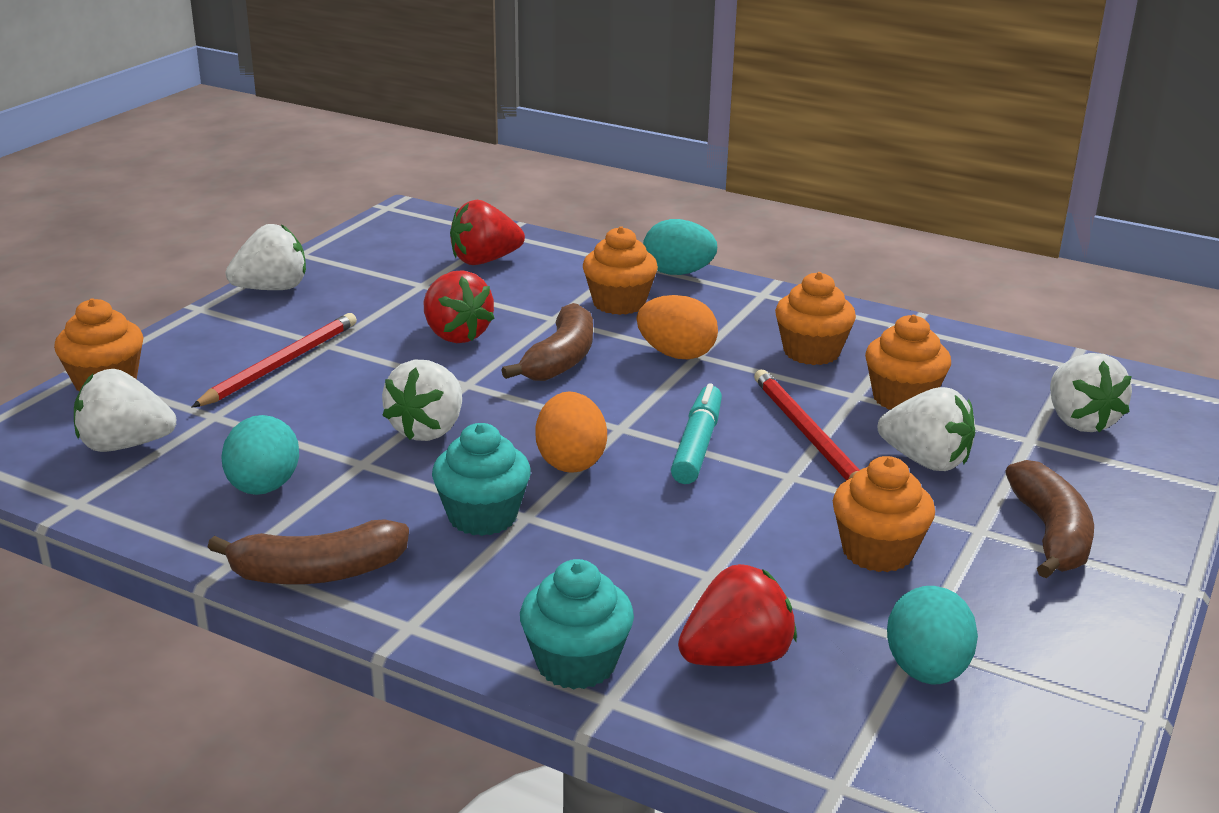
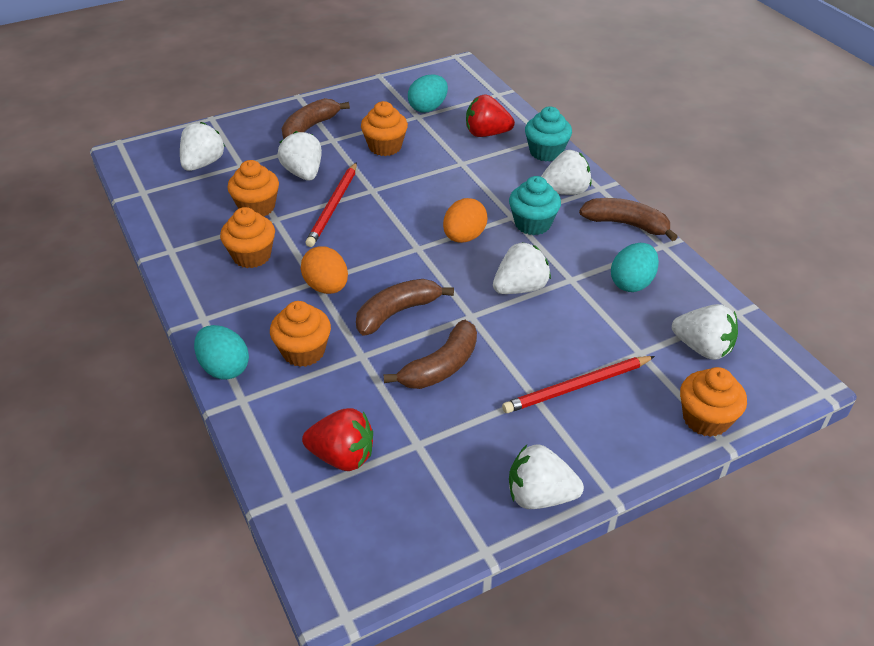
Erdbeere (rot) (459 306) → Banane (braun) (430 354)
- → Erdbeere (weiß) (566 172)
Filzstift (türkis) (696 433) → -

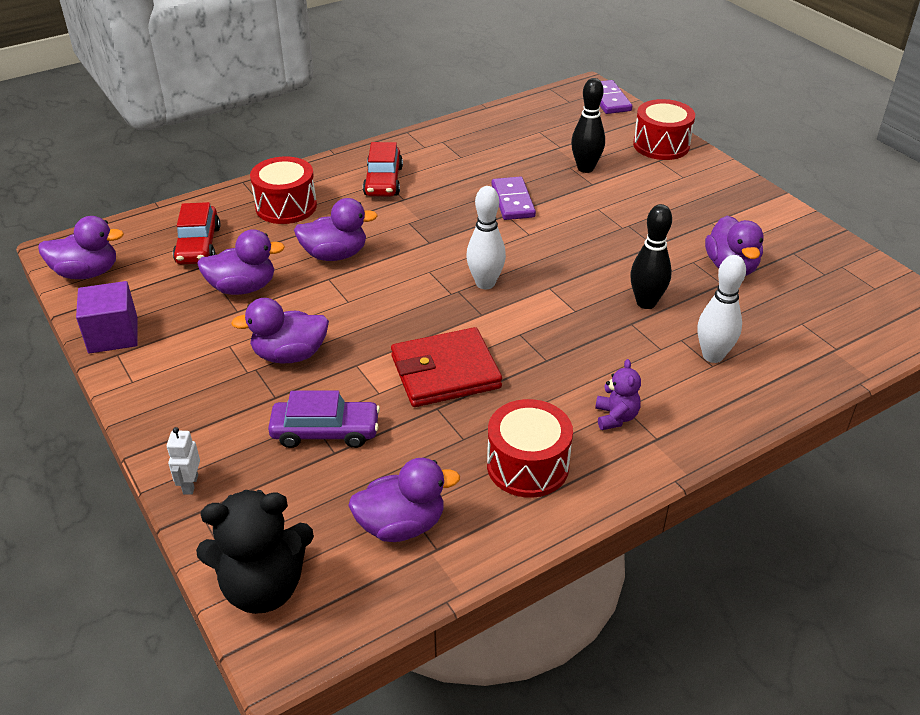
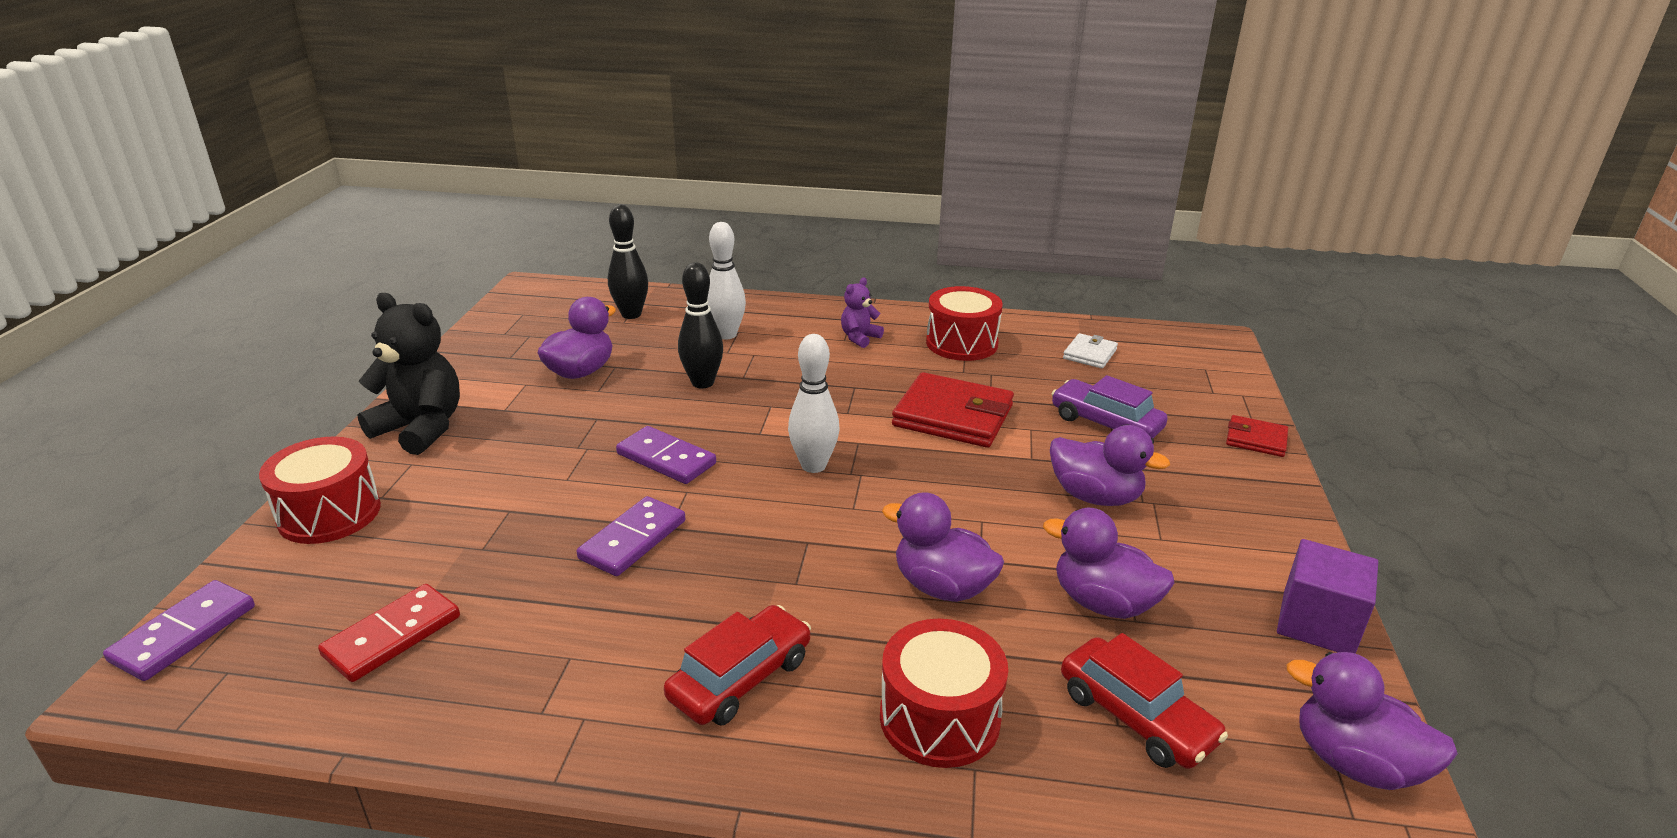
- → Dominostein (rot) (389 633)
Teddybär (schwarz) (255 552) → Teddybär (schwarz) (409 374), moved
Bowlingkegel (schwarz) (588 125) → Bowlingkegel (schwarz) (628 262), moved
- → Dominostein (lila) (666 455)
Auto (rot) (196 233) → Auto (rot) (1144 701), 105 degrees clockwise
Ente (lila) (404 500) → Geldbörse (weiß) (1090 350)
Roboter (weiß) (183 461) → Geldbörse (rot) (1257 436)

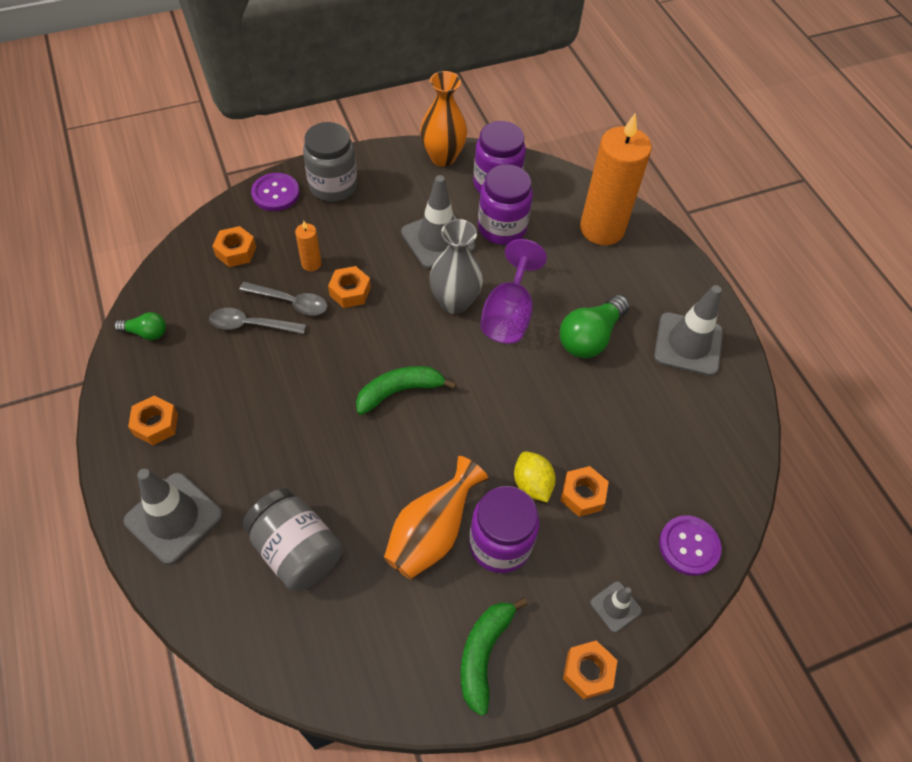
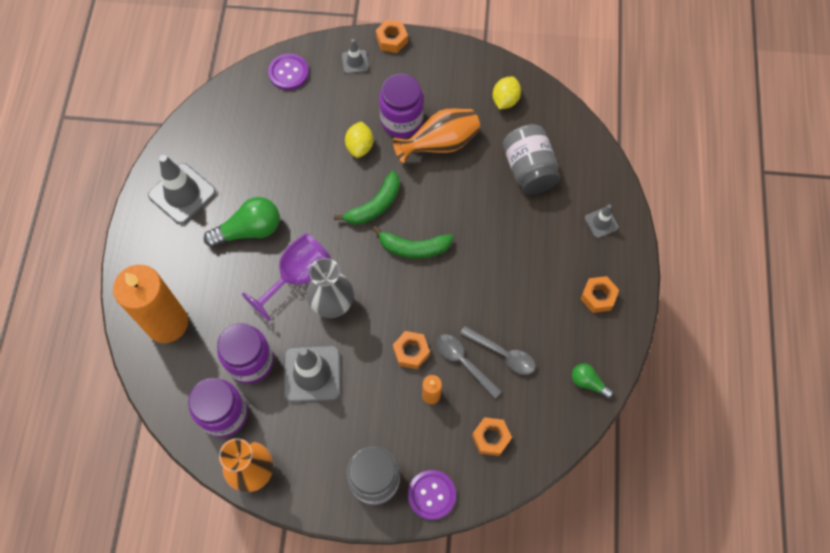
Banane (grün) (494 656) → Banane (grün) (367 198), moved
- → Zitrone (gelb) (507 92)
Leitkegel (grau) (173 517) → Leitkegel (grau) (602 221), x0.52
Sechskantmutter (orange) (584 491) → -

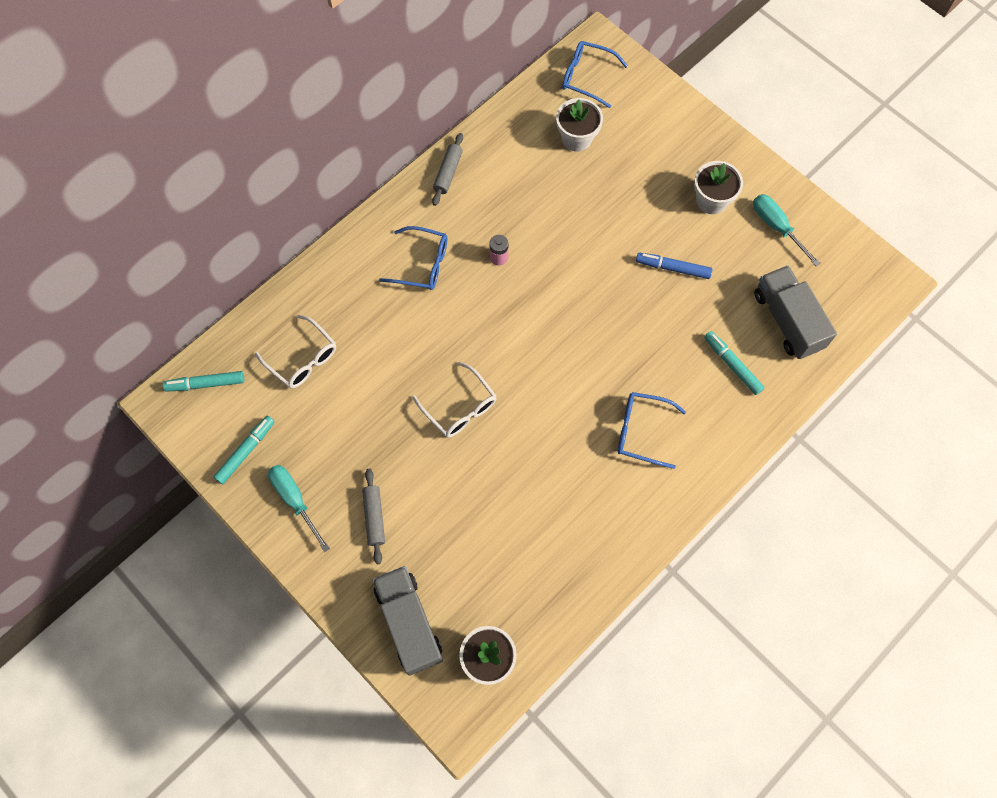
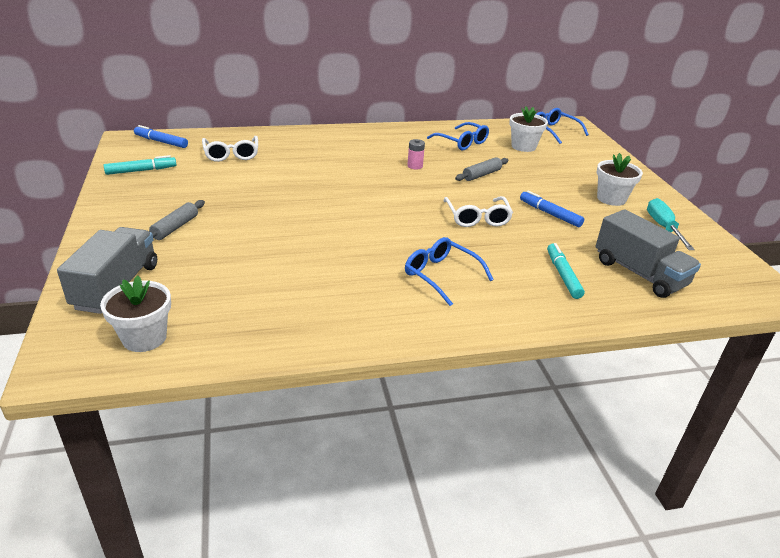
Filzstift (türkis) (203 381) → Filzstift (blau) (161 136)
Brille (blau) (413 258) → Brille (blau) (458 136), moved
Brille (weiß) (454 400) → Brille (weiß) (478 211), moved
Nudelholz (grau) (447 169) → Nudelholz (grau) (482 169), moved
Lastwagen (grau) (795 312) → Lastwagen (grau) (648 253), 135 degrees clockwise
Schraubenzieher (türkis) (299 508) → -

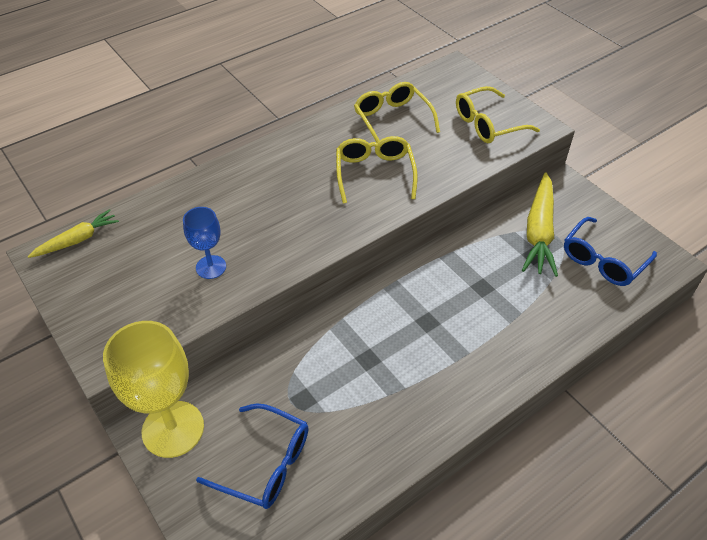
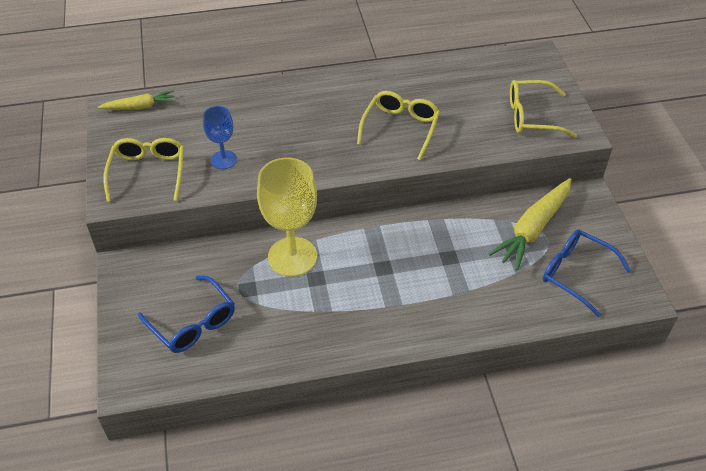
Brille (gelb) (397 112) → Brille (gelb) (143 170), moved
Kelch (gelb) (153 389) → Kelch (gelb) (287 217), moved
Brille (blau) (610 251) → Brille (blau) (587 273), 60 degrees clockwise

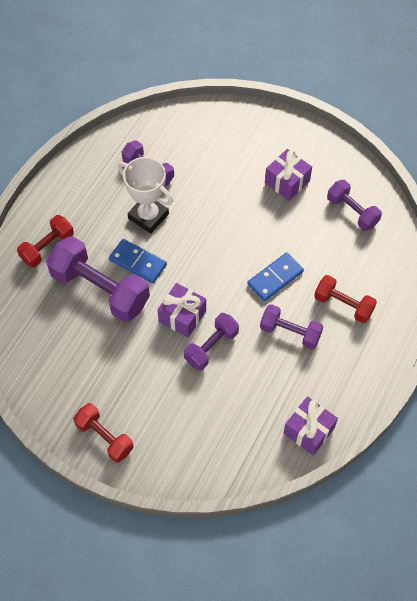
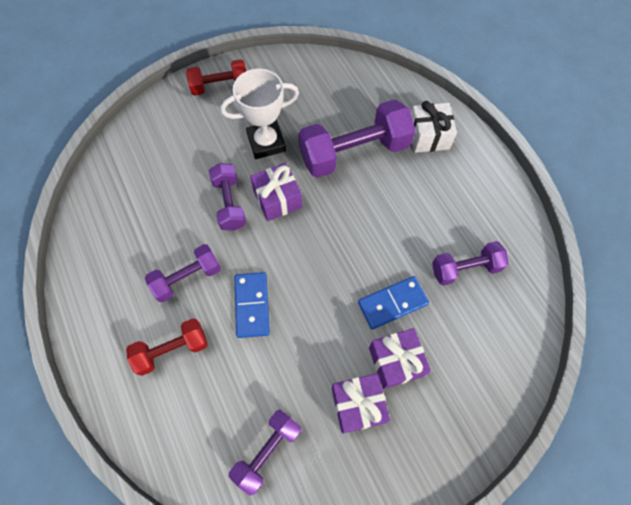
Pokal (weiß) (145 195) → Pokal (weiß) (259 114), moved
Hantel (lila) (354 205) → Hantel (lila) (265 453), 45 degrees counterclockwise
Dominostein (blau) (138 261) → Dominostein (blau) (393 302), moved
Geschenk (lila) (310 425) → Geschenk (lila) (400 358), moved
Hantel (rot) (45 241) → Geschenk (weiß) (434 127)

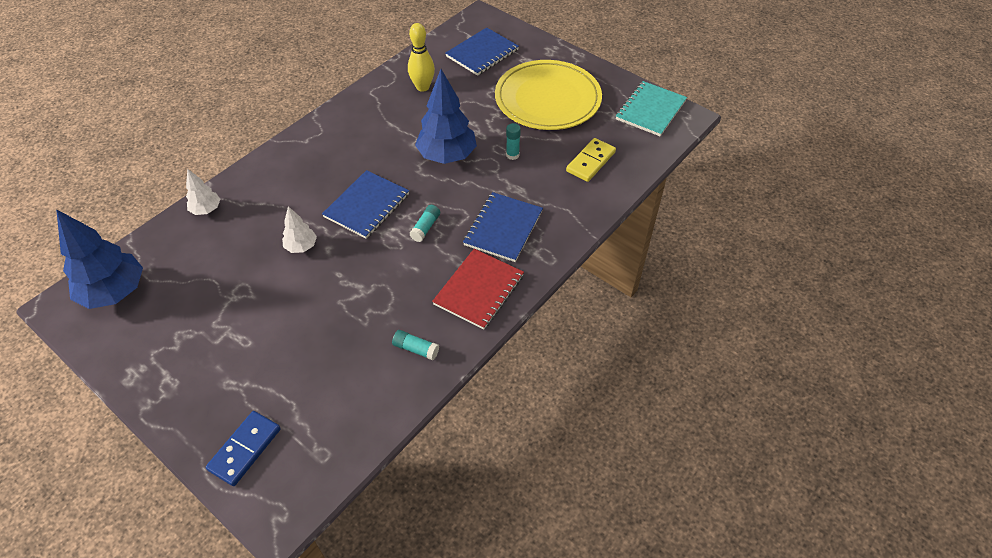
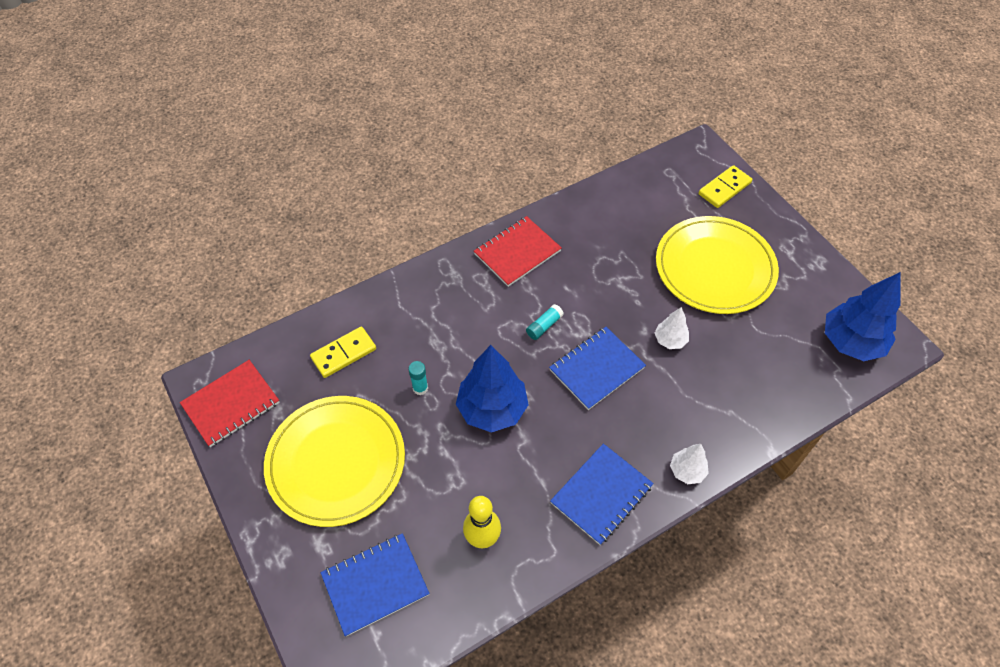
Notizbuch (türkis) (651 108) → Notizbuch (rot) (230 403)
Notizbuch (blau) (503 227) → Notizbuch (blau) (602 494), moved
- → Teller (gelb) (717 265)
Baum (weiß) (203 192) → Baum (weiß) (689 464), moved
Dominostein (blau) (243 448) → Dominostein (gelb) (725 186)
Klebestift (türkis) (415 345) → -

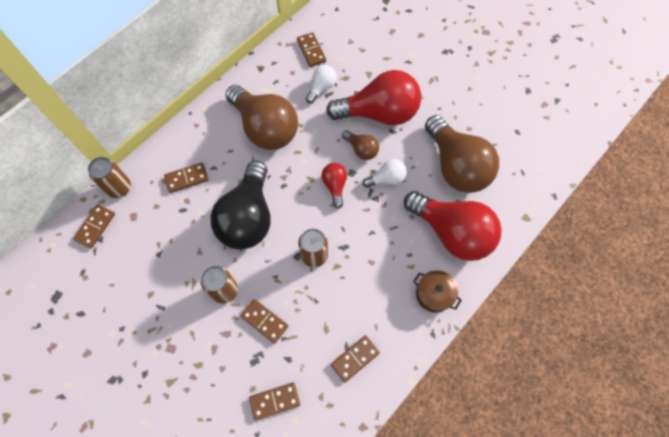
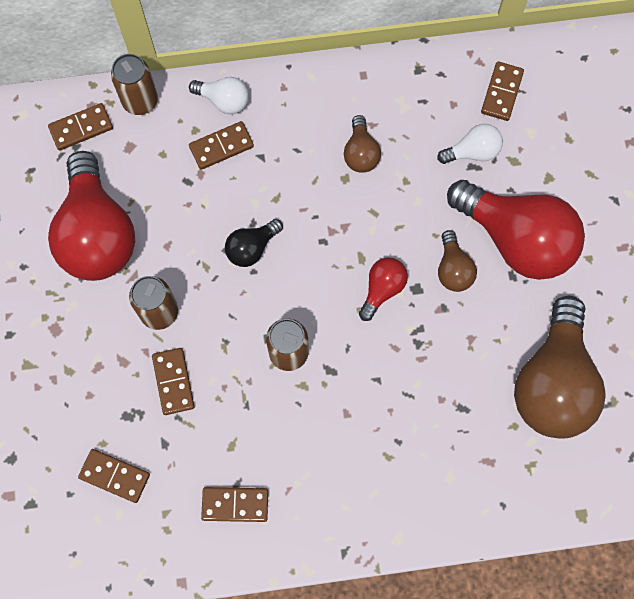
Glühbirne (rot) (453 226) → Glühbirne (rot) (92 216), moved
Glühbirne (weiß) (385 173) → Glühbirne (weiß) (219 95), moved
Dominostein (braun) (186 177) → Dominostein (braun) (221 145), 45 degrees counterclockwise
Glühbirne (schwarz) (240 205) → Glühbirne (schwarz) (254 243), x0.46
Glühbirne (braun) (261 117) → Glühbirne (braun) (362 144), x0.46
Kochtopf (braun) (437 291) → -

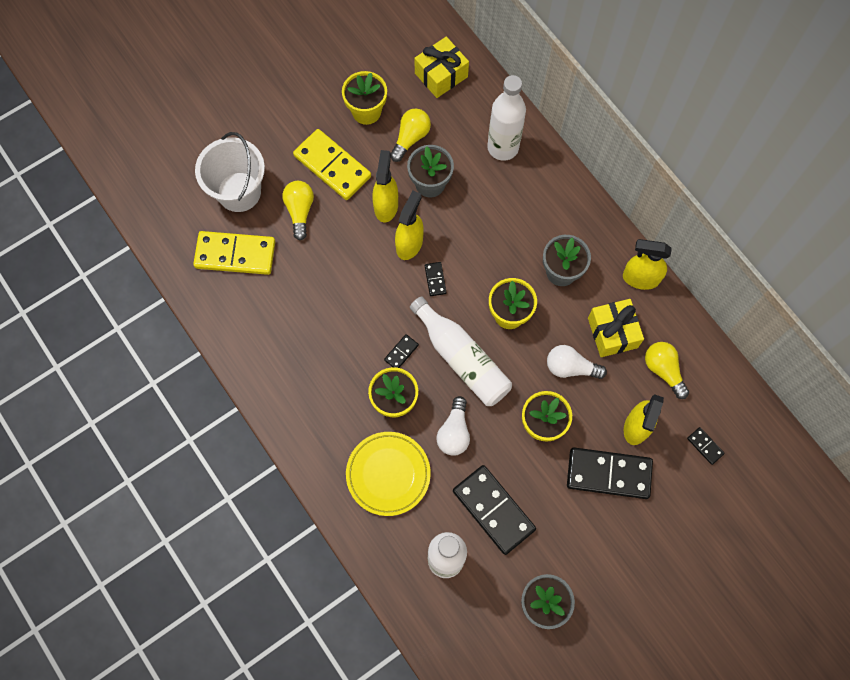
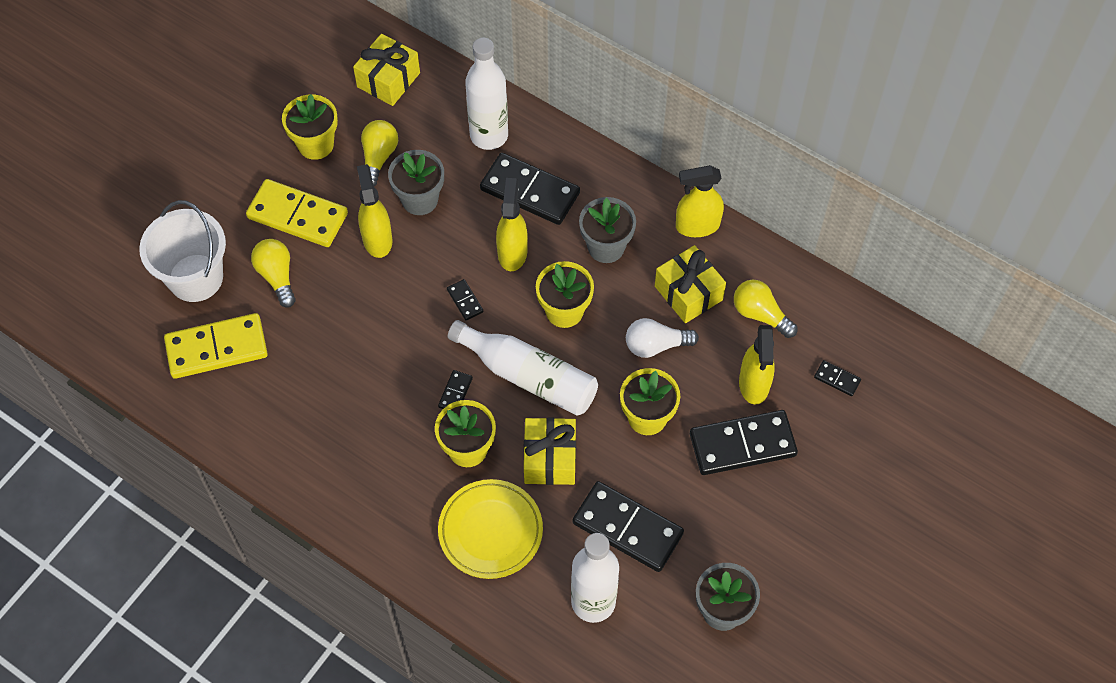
- → Dominostein (schwarz) (530 189)
Sprühflasche (gelb) (409 225) → Sprühflasche (gelb) (512 224), moved
Glühbirne (weiß) (453 426) → Geschenk (gelb) (550 451)

